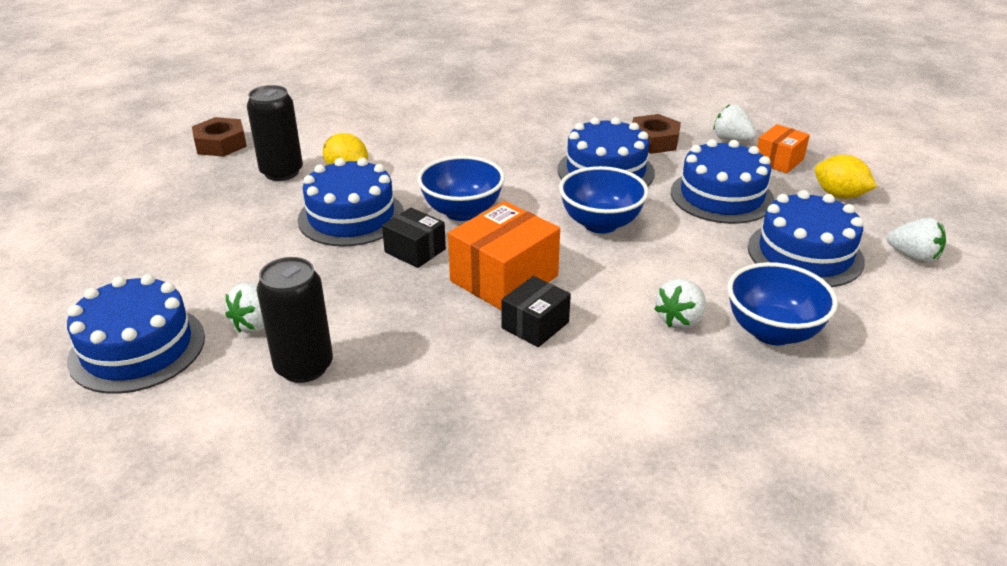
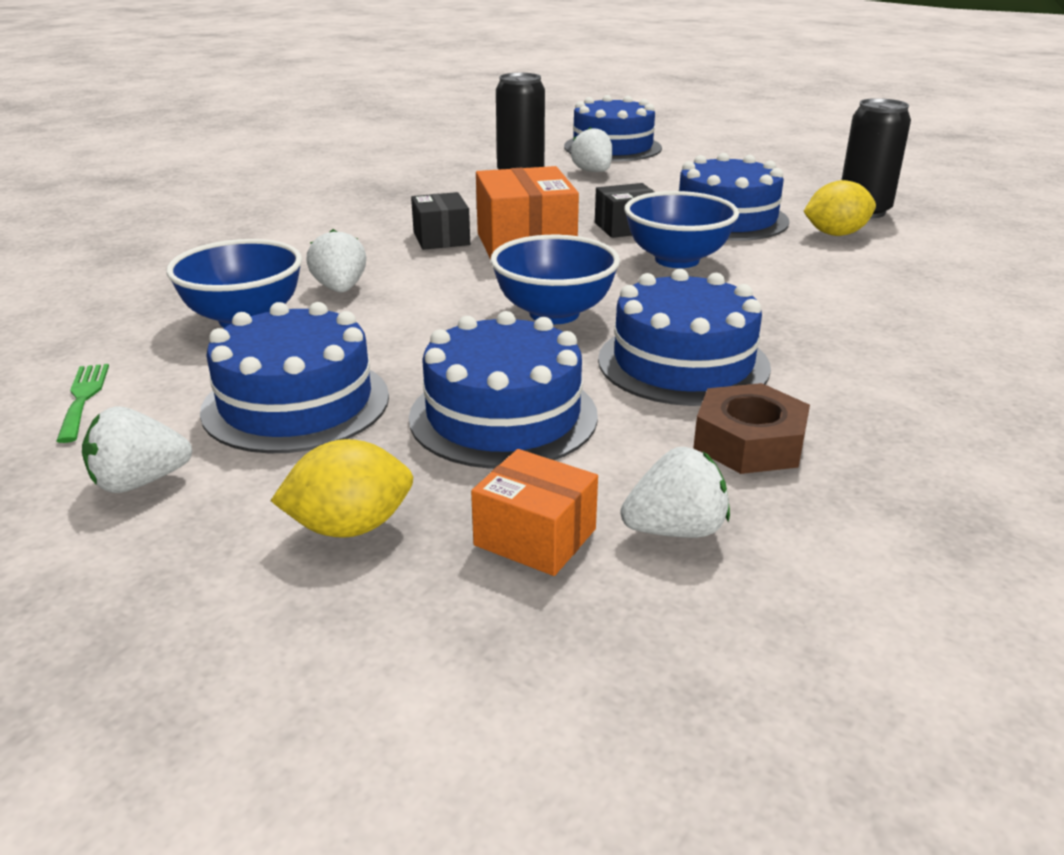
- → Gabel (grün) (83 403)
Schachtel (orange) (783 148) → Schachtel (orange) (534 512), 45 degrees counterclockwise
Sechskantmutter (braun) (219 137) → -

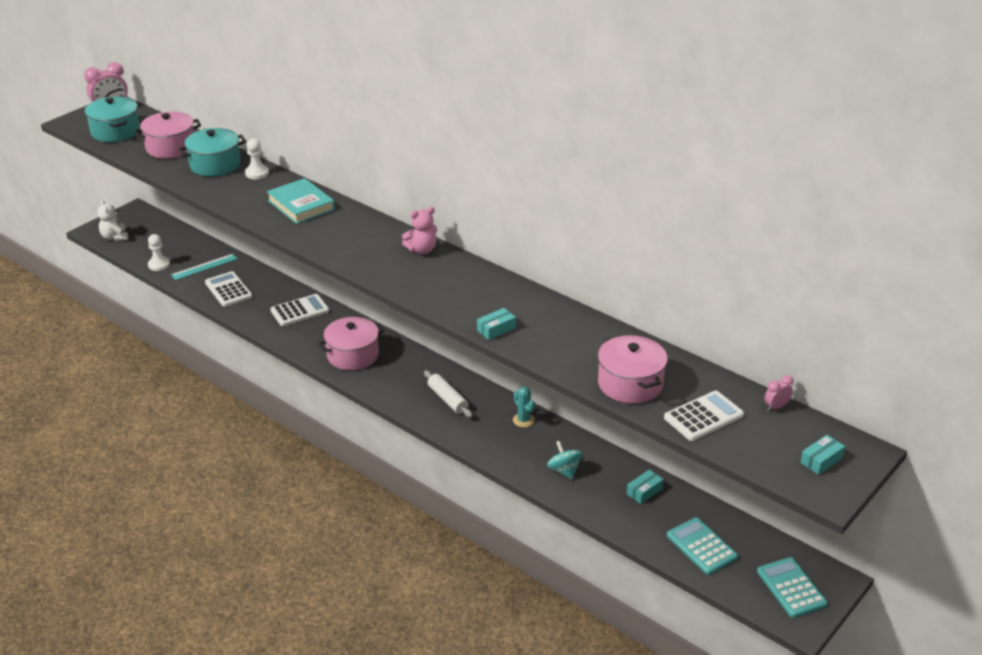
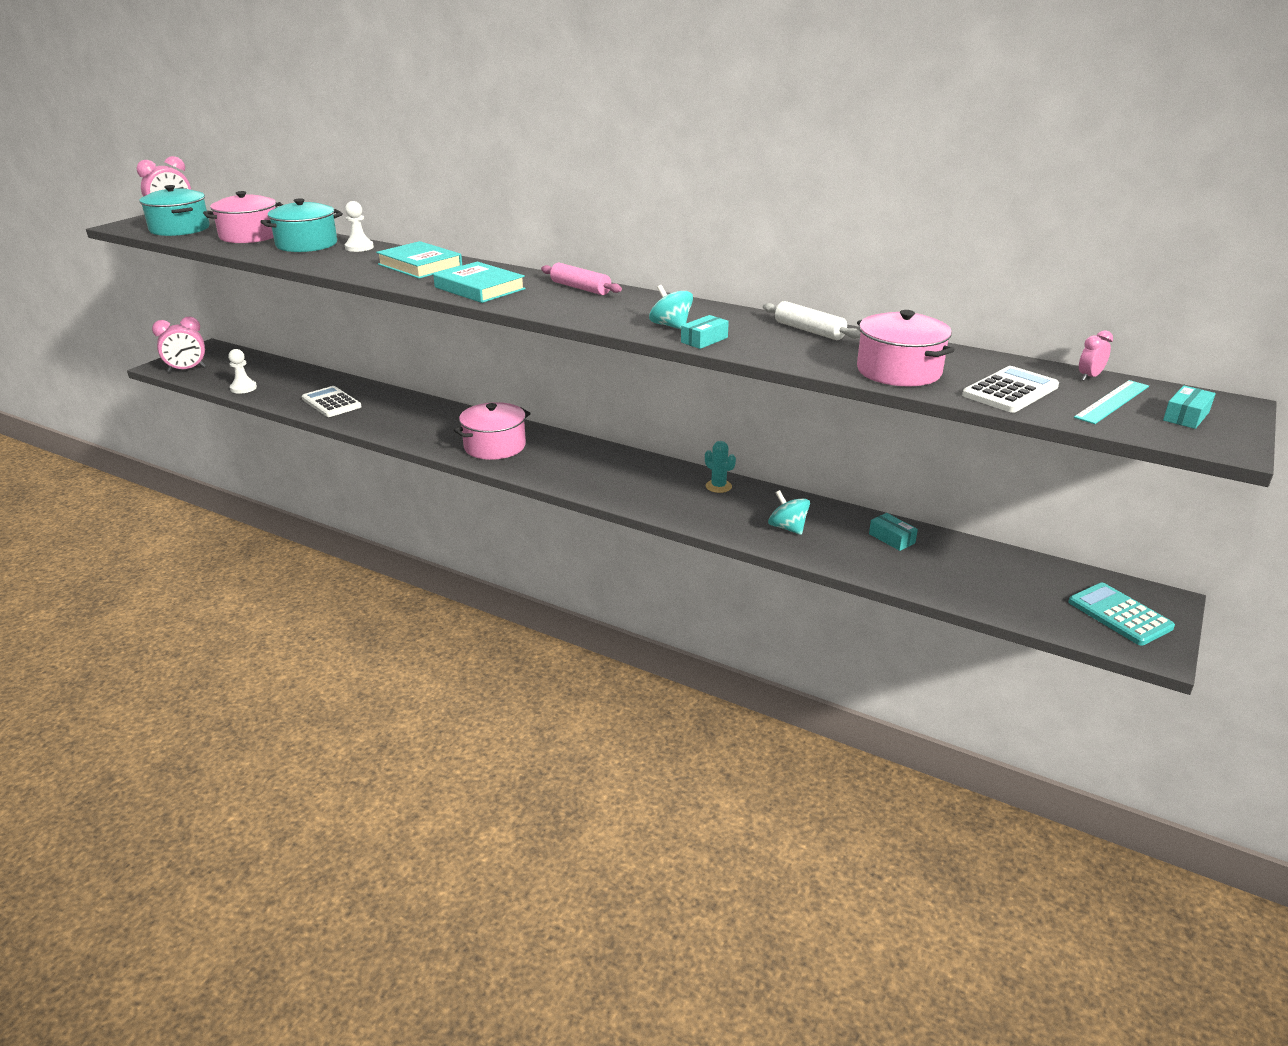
Teddybär (weiß) (112 220) → Wecker (rosa) (179 344)
- → Buch (türkis) (479 282)
Teddybär (rosa) (419 230) → Nudelholz (rosa) (581 279)
- → Kreisel (türkis) (671 307)
Nudelholz (weiß) (448 394) → Nudelholz (weiß) (812 320), moved
Schachtel (türkis) (645 487) → Schachtel (türkis) (893 532), 75 degrees counterclockwise
Lineal (türkis) (204 267) → Lineal (türkis) (1111 402), moved
Taschenrechner (weiß) (300 310) → -
Taschenrechner (türkis) (702 546) → -

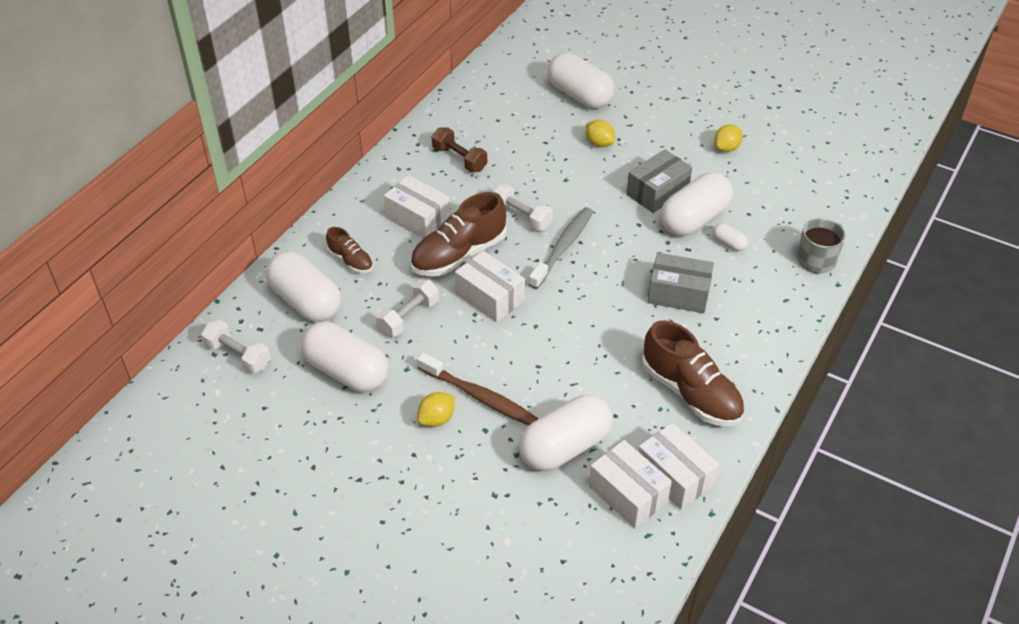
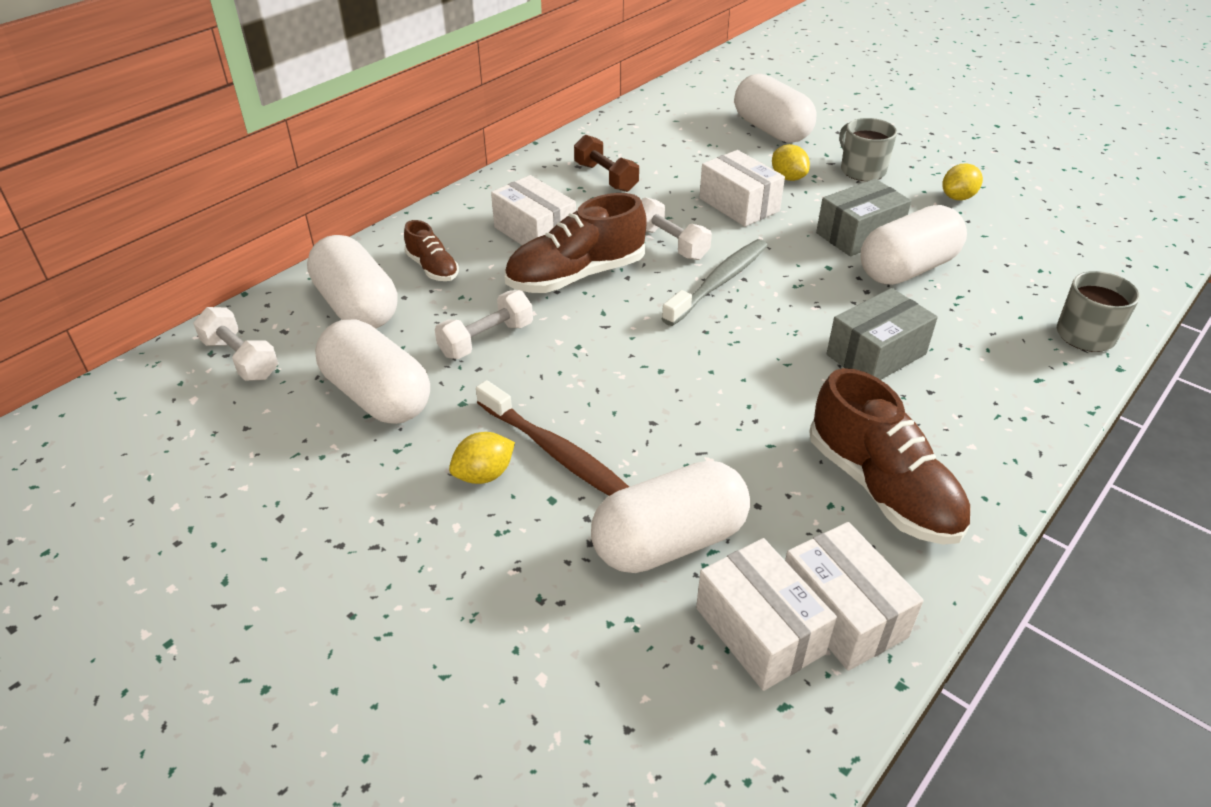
Schachtel (weiß) (490 286) → Schachtel (weiß) (742 188), moved
Schachtel (grau) (681 283) → Schachtel (grau) (882 334), 60 degrees counterclockwise
- → Tasse (grau) (868 149)
Kapsel (weiß) (730 237) → -

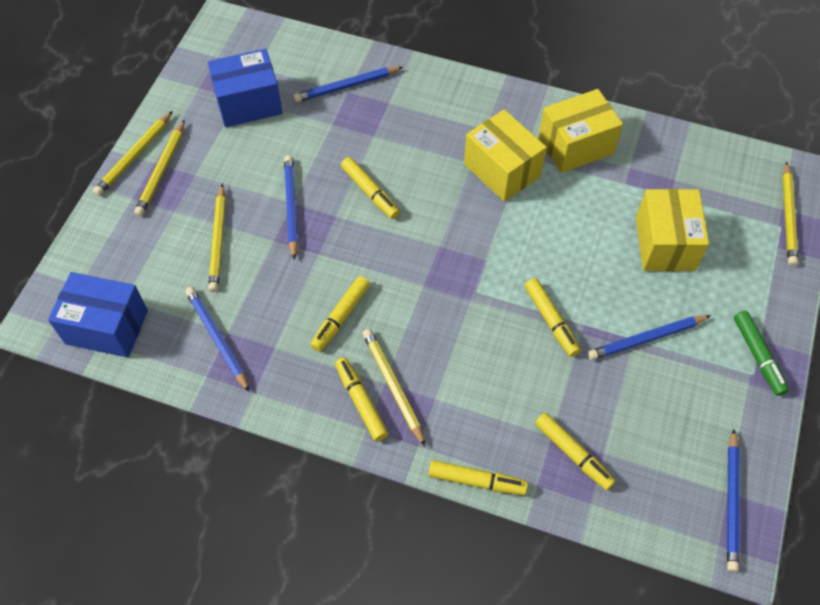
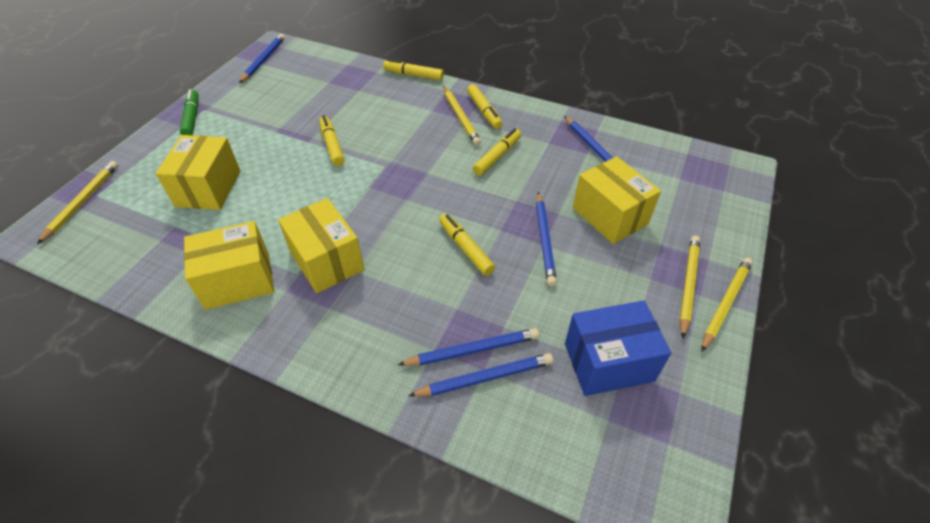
Bleistift (blau) (649 337) → Bleistift (blau) (468 347), moved
Bleistift (gelb) (217 237) → Schachtel (gelb) (617 200)
Schachtel (blau) (98 315) → -
Filzstift (gelb) (575 452) → -

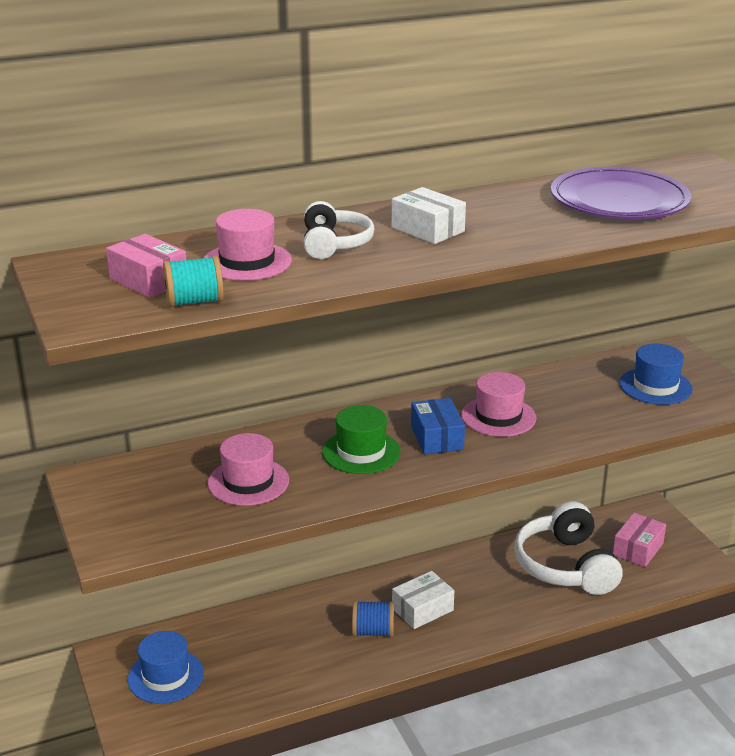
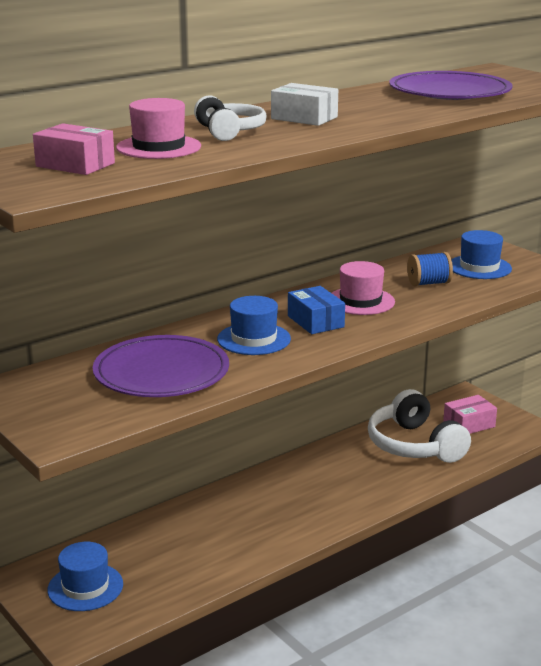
Hut (rosa) (248 469) → Teller (lila) (161 366)
Hut (grün) (361 439) → Hut (blau) (254 325)
Garnrolle (blau) (373 619) → Garnrolle (blau) (430 269), moved
Schachtel (rosa) (639 540) → Schachtel (rosa) (470 414), 45 degrees clockwise
Garnrolle (türkis) (193 281) → -
Schachtel (weiß) (423 600) → -

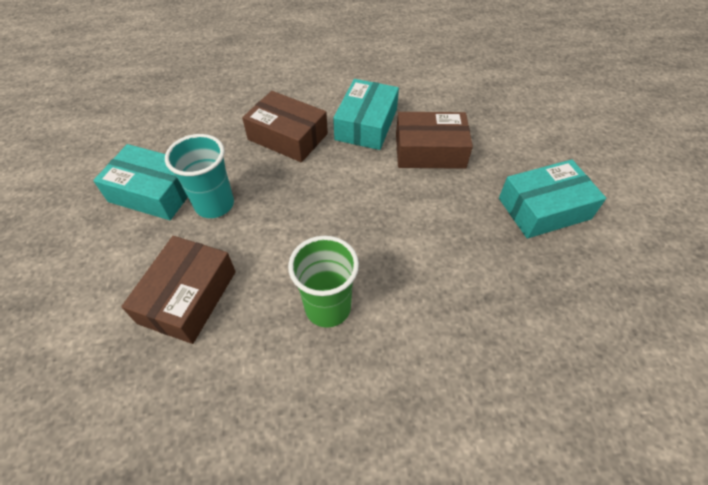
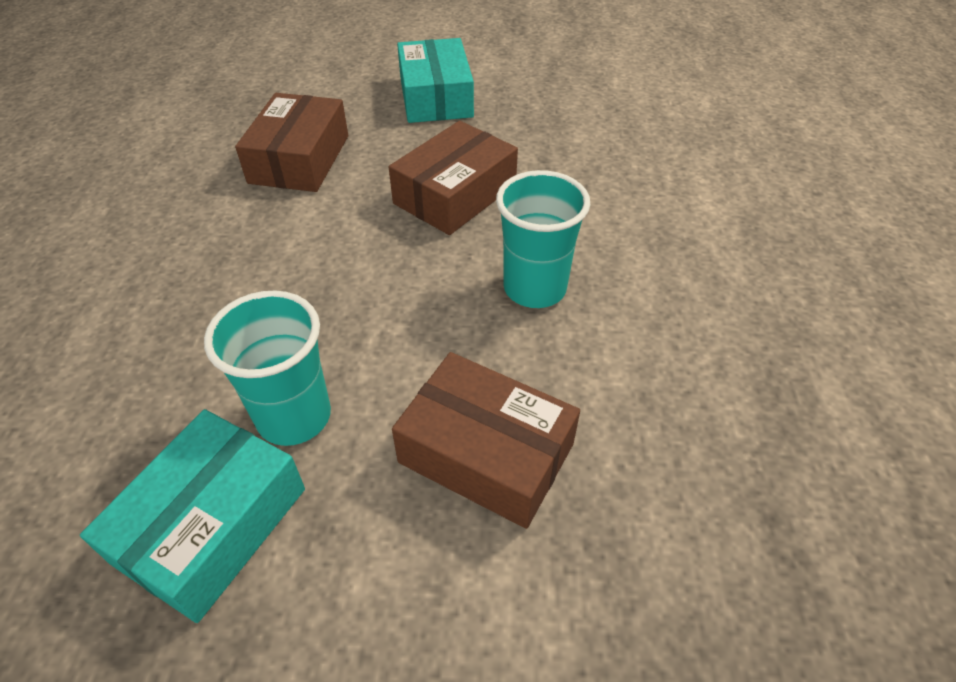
Schachtel (braun) (285 126) → Schachtel (braun) (453 178), moved
Becher (grün) (323 282) → Becher (türkis) (543 239)
Schachtel (türkis) (366 114) → -

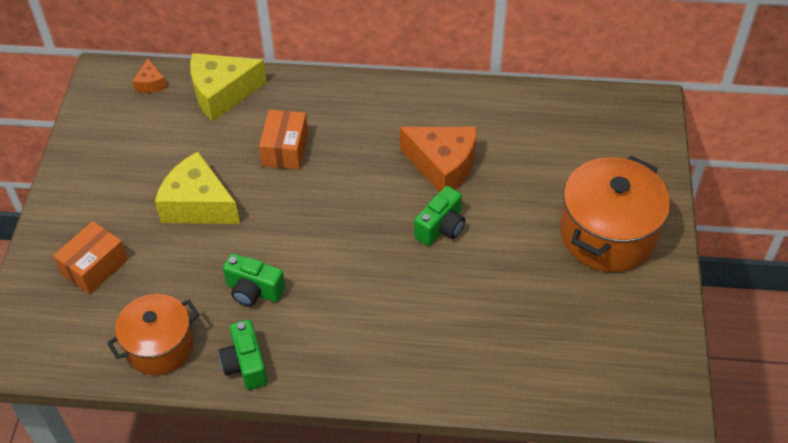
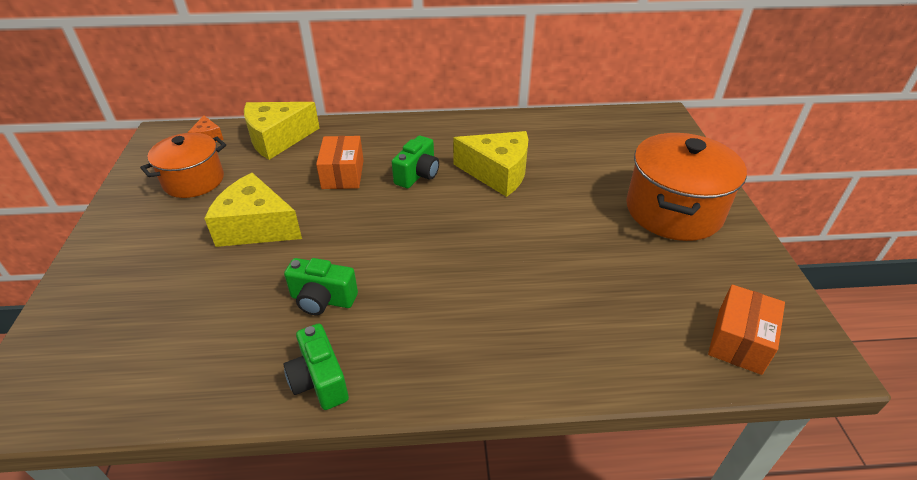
Kochtopf (orange) (153 334) → Kochtopf (orange) (183 165), moved
Kamera (grün) (439 216) → Kamera (grün) (415 162), moved
Käse (orange) (438 159) → Käse (gelb) (490 164)
Schachtel (orange) (90 257) → Schachtel (orange) (746 330), moved

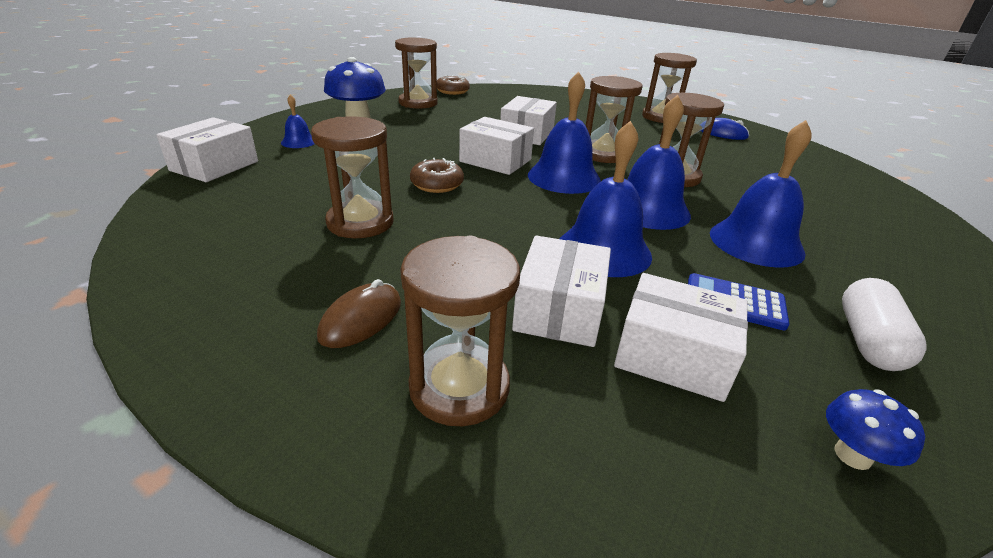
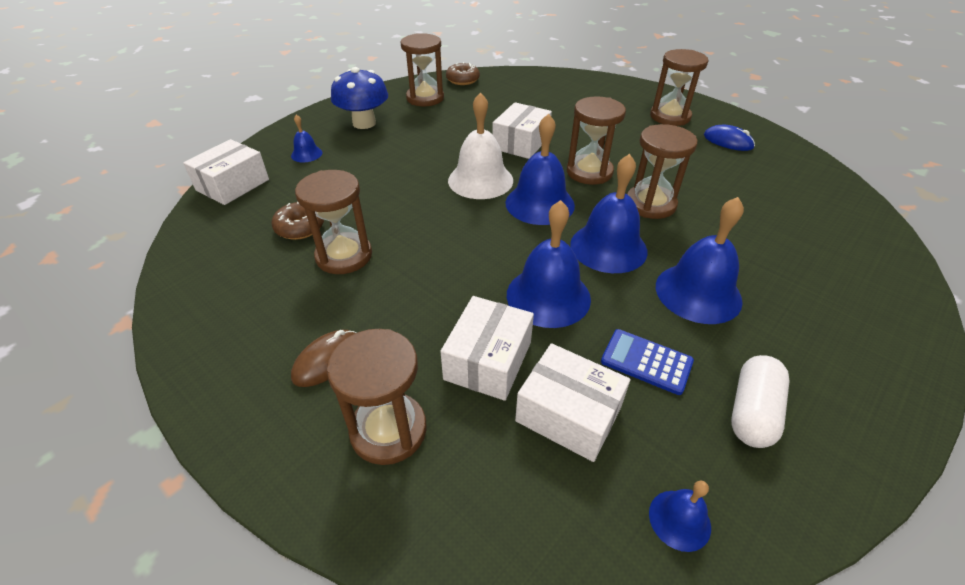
Donut (braun) (437 175) → Donut (braun) (297 220), moved
Schachtel (weiß) (496 146) → Glocke (weiß) (480 145)
Pilz (blau) (875 429) → Glocke (blau) (680 516)

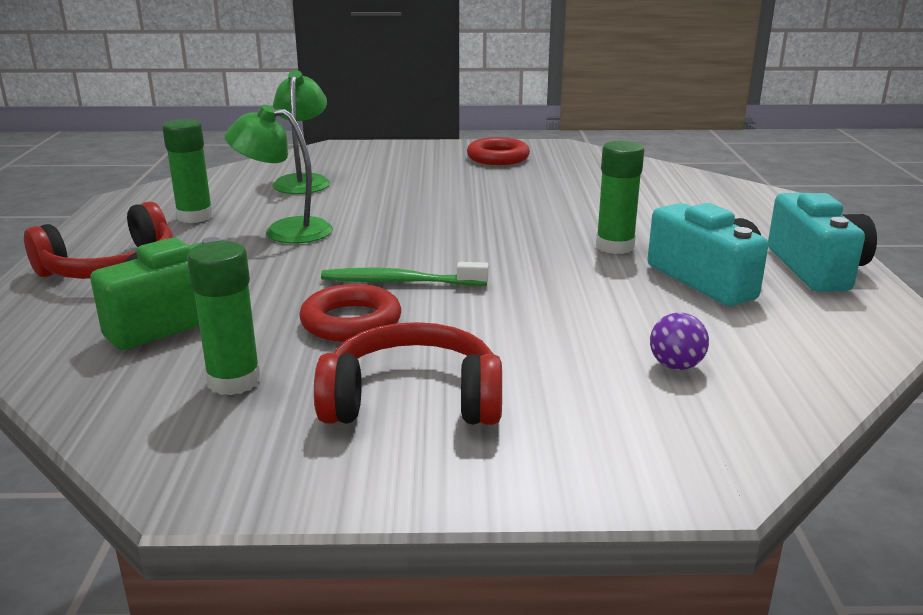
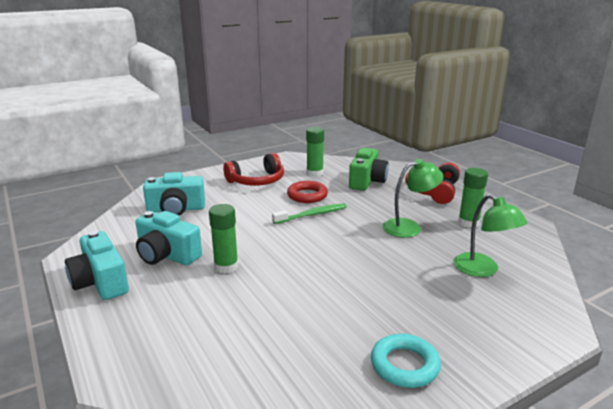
Ball (lila) (679 341) → Kamera (türkis) (174 193)
Ring (rot) (498 151) → Ring (türkis) (406 361)

